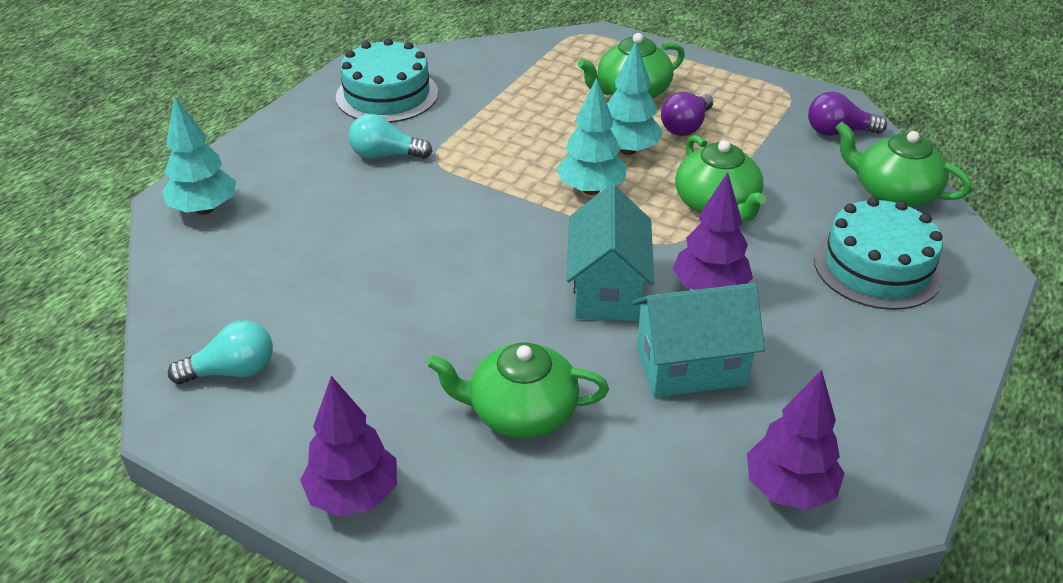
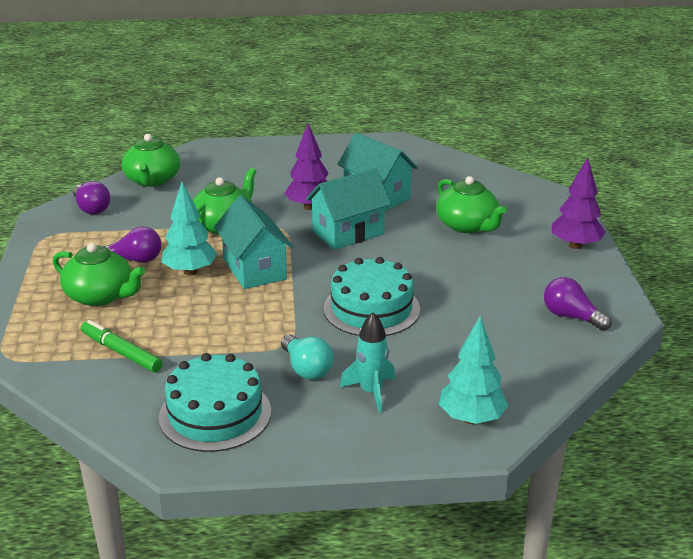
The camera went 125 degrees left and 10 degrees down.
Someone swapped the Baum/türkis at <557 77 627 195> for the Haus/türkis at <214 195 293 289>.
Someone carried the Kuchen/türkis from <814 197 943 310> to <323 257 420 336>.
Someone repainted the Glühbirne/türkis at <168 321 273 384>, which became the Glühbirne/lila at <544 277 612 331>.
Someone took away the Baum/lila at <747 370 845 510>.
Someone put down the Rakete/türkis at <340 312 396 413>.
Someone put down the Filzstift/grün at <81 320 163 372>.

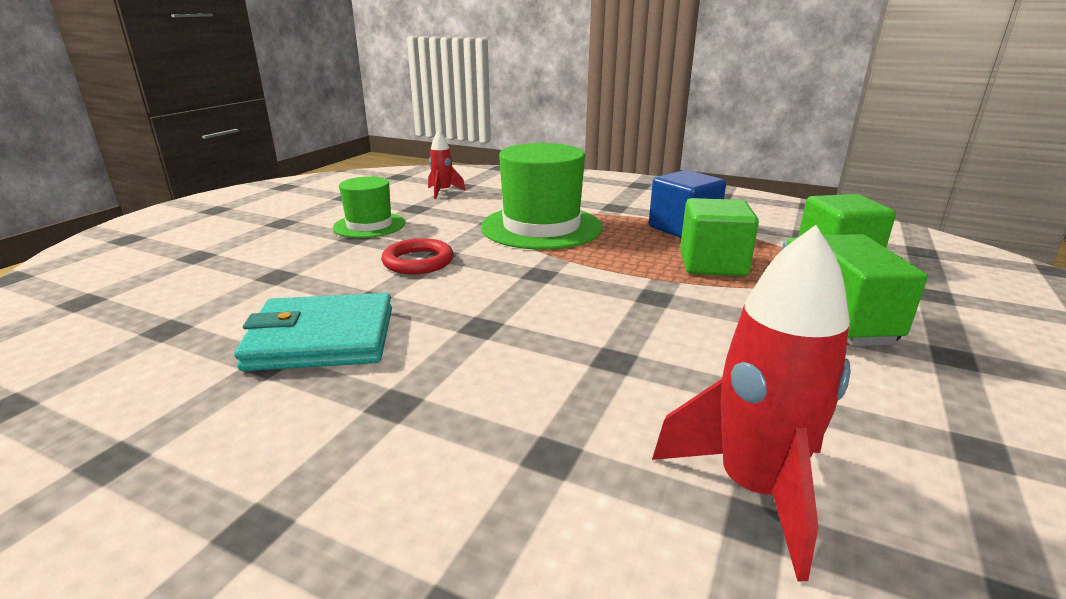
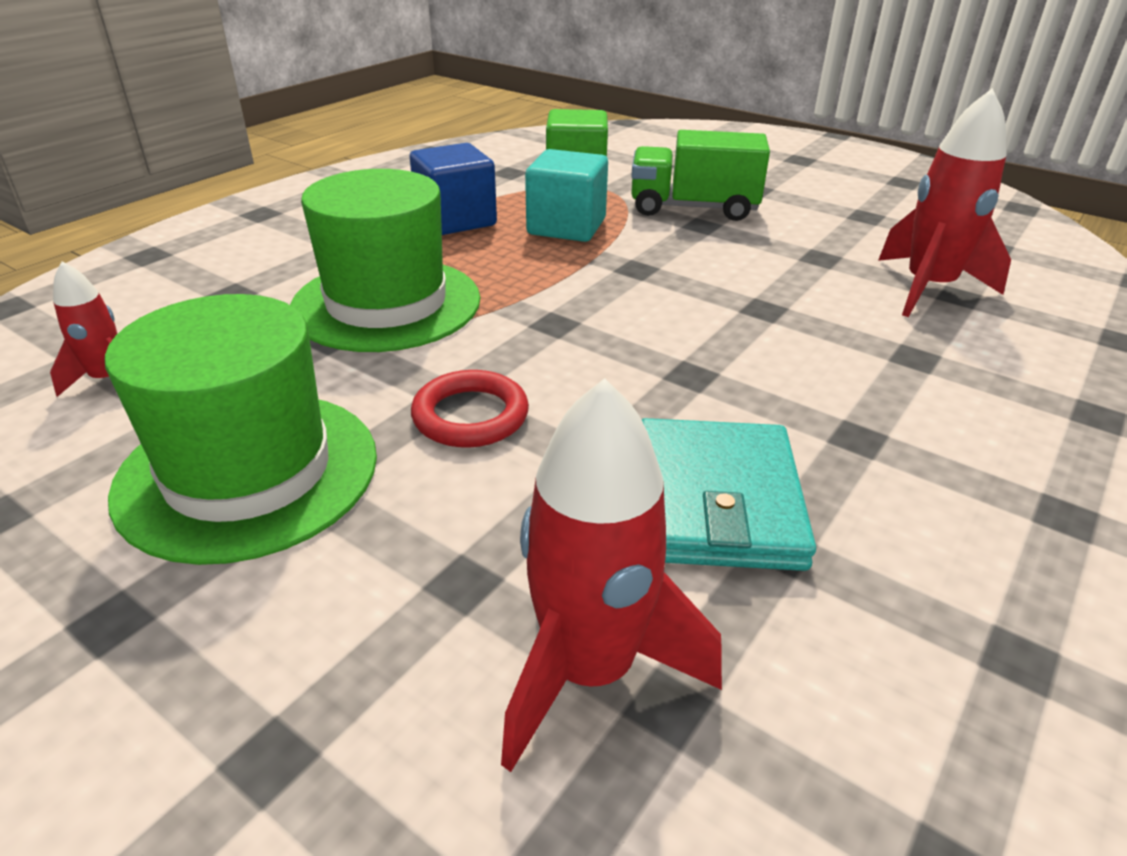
The camera went 80 degrees left and 10 degrees up.
Someone scaled the Hut/grün at <333 176 406 238> by 1.70.
Someone repainted the Kubus/grün at <680 198 759 276>, which became the Kubus/türkis at <525 149 608 242>.
Someone put down the Rakete/rot at <501 378 722 772>.

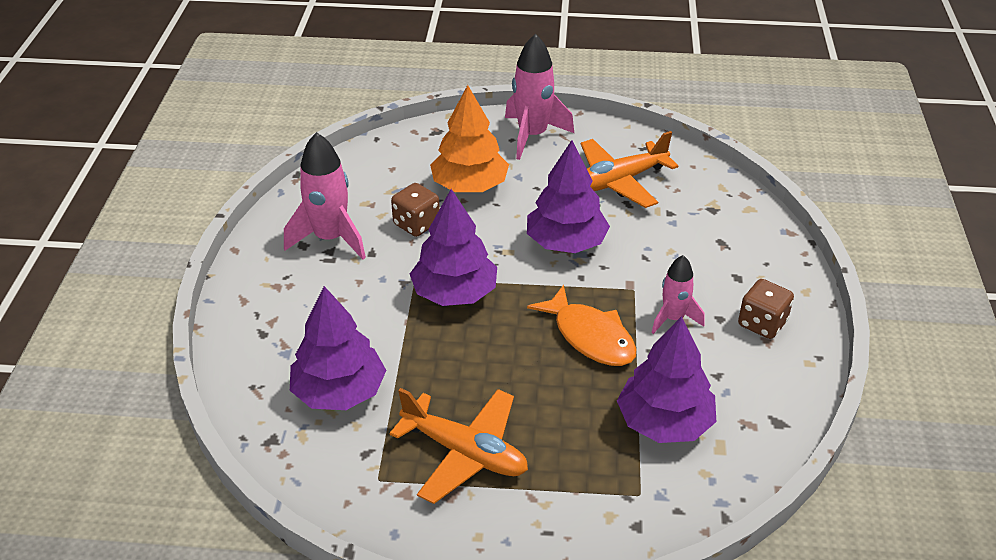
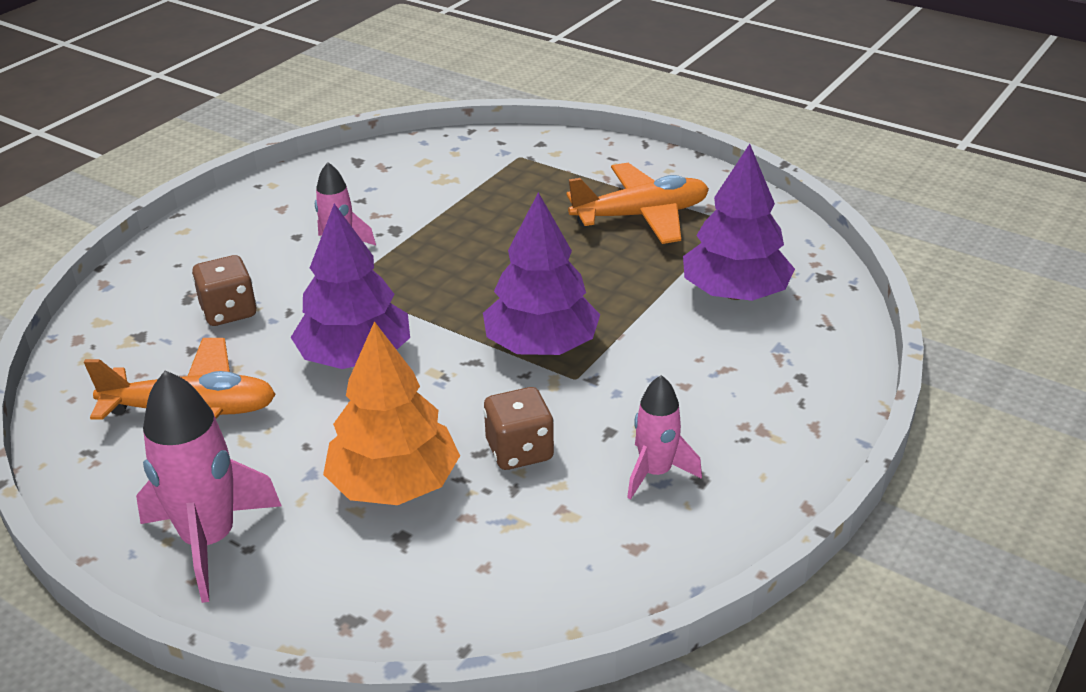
The camera went 150 degrees left and 5 degrees down.
Someone scaled the Rakete/rosa at <284 132 366 259> by 0.61.
Someone carried the Spielwürfel/braun from <738 279 794 339> to <192 255 257 326>.
Someone took away the Fisch/orange at <527 285 636 366>.
Someone took away the Baum/lila at <617 316 716 443>.
Someone rotated the Flugzeug/orange at <389 388 528 504> by 105 degrees clockwise.

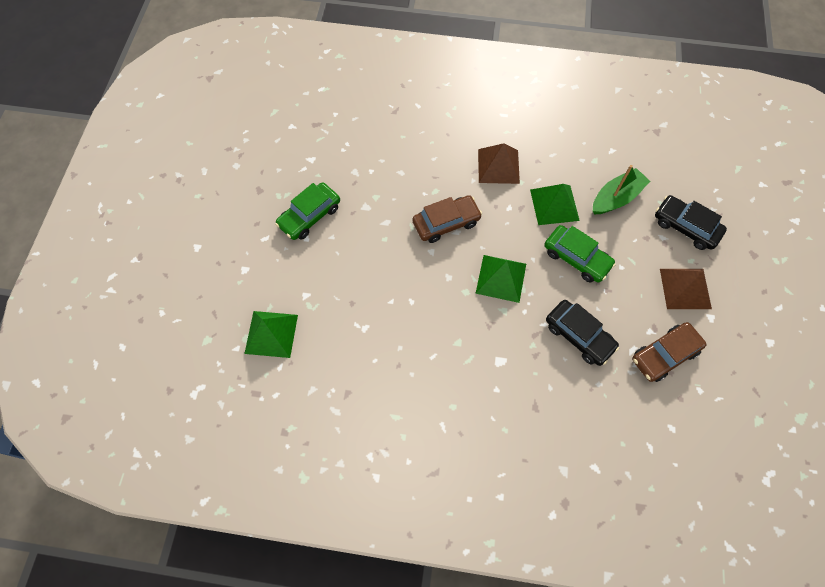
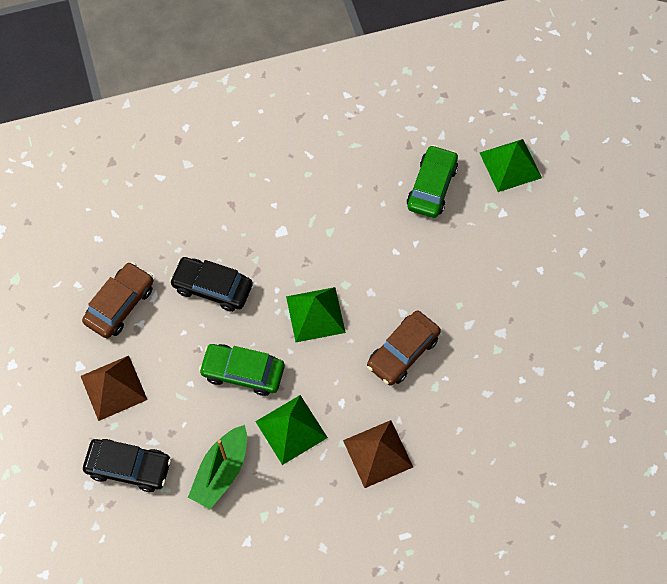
The camera went 155 degrees right and 0 degrees up.
Someone carried the Auto/grün from <275 183 340 240> to <407 145 458 218>.

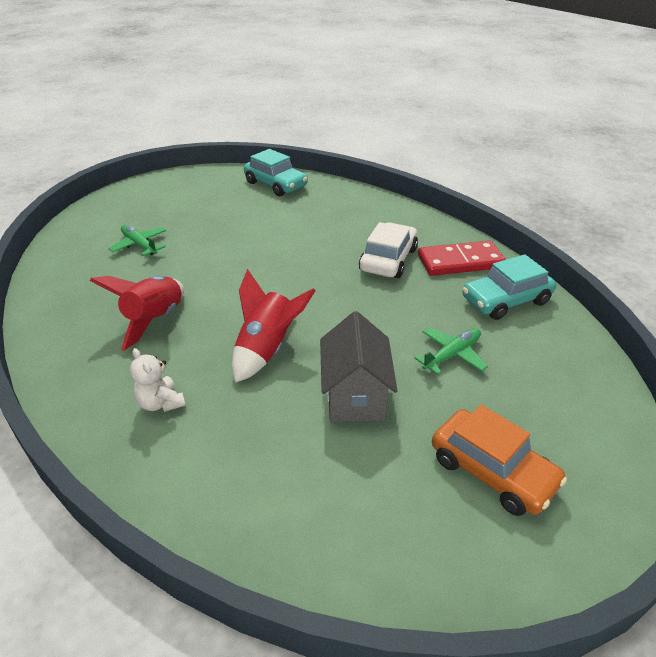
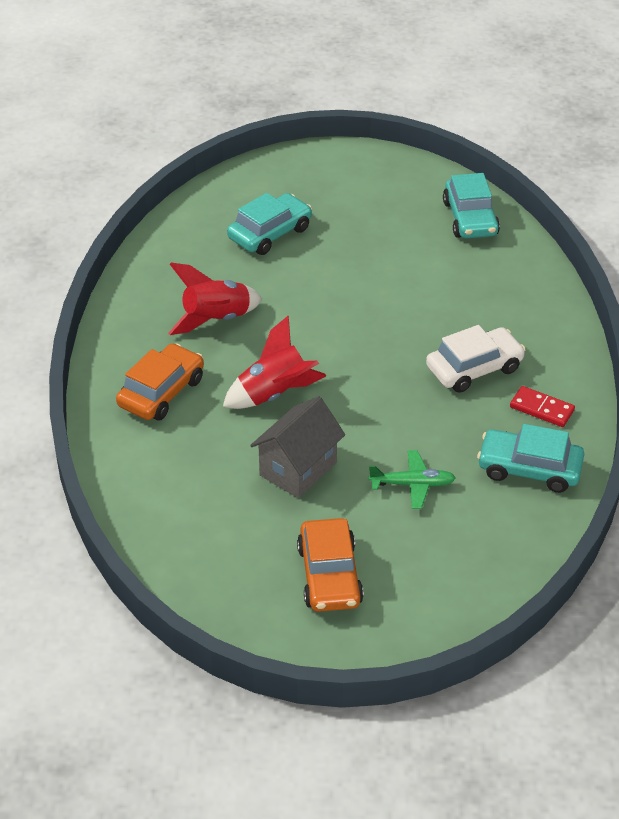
The camera went 40 degrees right and 5 degrees up.
Someone swapped the Flugzeug/grün at <108 225 166 256> for the Auto/türkis at <227 193 312 255>.
Someone scaled the Dominostein/rot at <418 241 506 276> by 0.62.
Someone swapped the Teddybär/weiß at <130 348 186 412> for the Auto/orange at <116 343 204 421>.

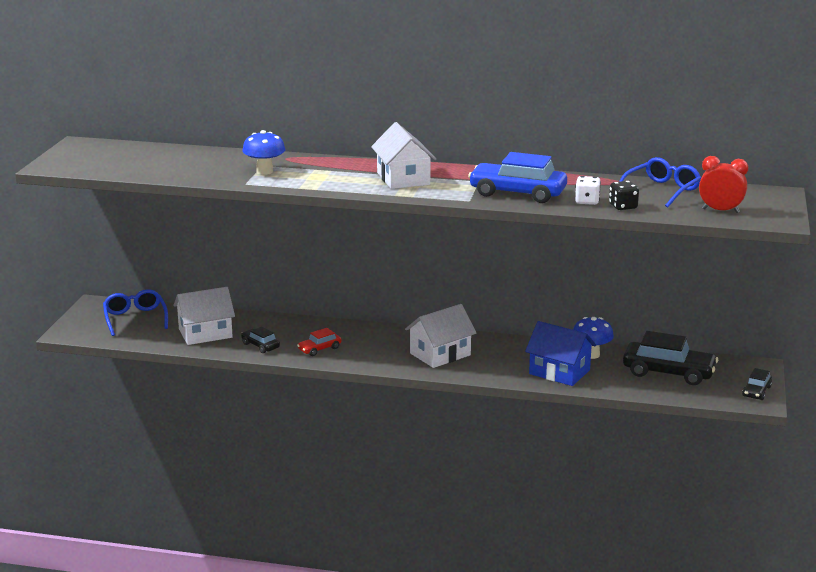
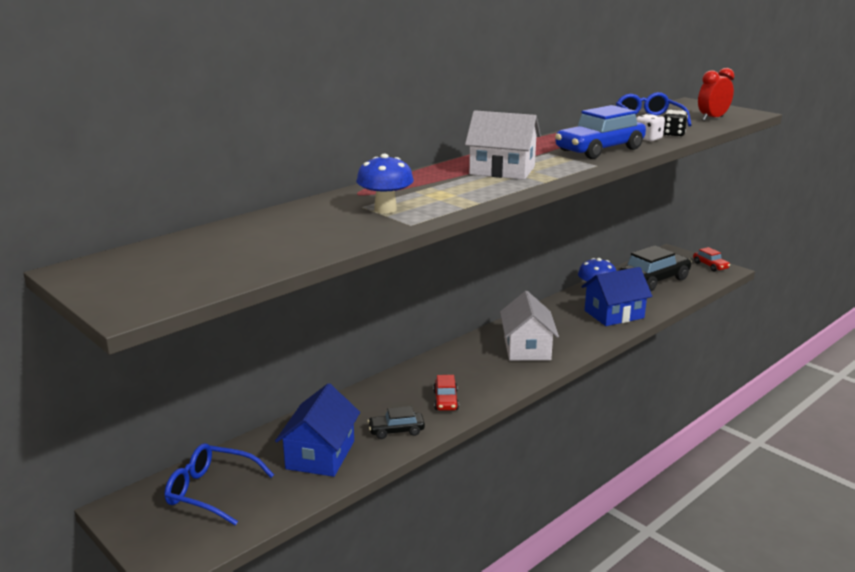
The camera went 55 degrees left and 0 degrees up.
Someone repainted the Haus/weiß at <174 287 235 345>, which became the Haus/blau at <275 383 360 477>.
Someone repainted the Auto/schwarz at <742 368 772 400>, which became the Auto/rot at <693 247 730 272>.

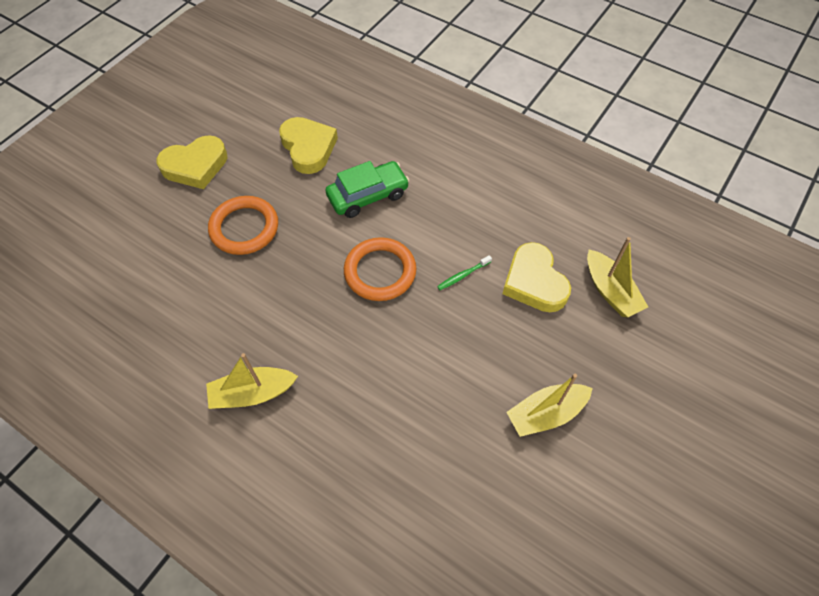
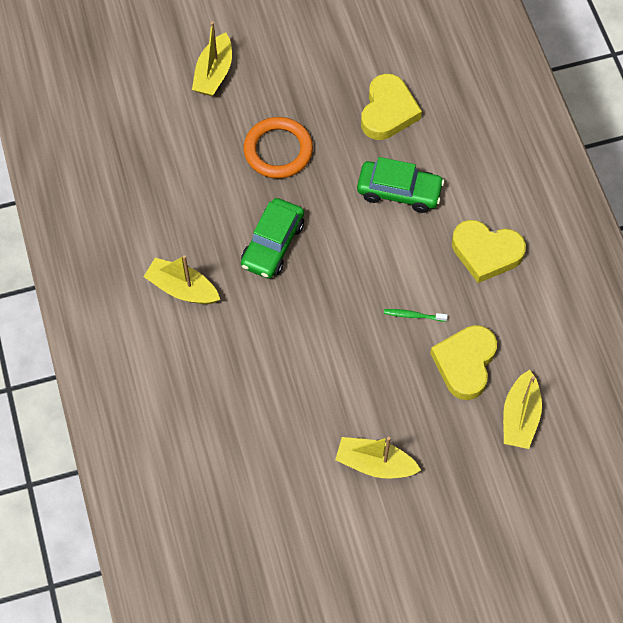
The camera went 40 degrees right and 5 degrees up.
Someone carried the Herz/gelb from <156 135 227 189> to <452 220 526 283>.
Someone took away the Ring/orange at <344 237 416 301>.
Someone put down the Boot/gelb at <192 21 232 96>.
Someone put down the Auto/grün at <241 198 304 279>.

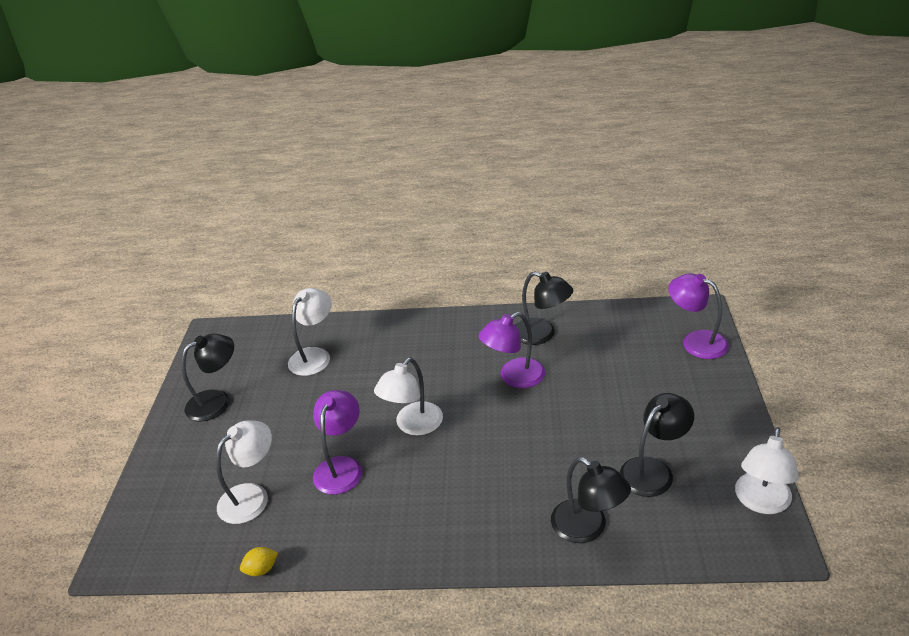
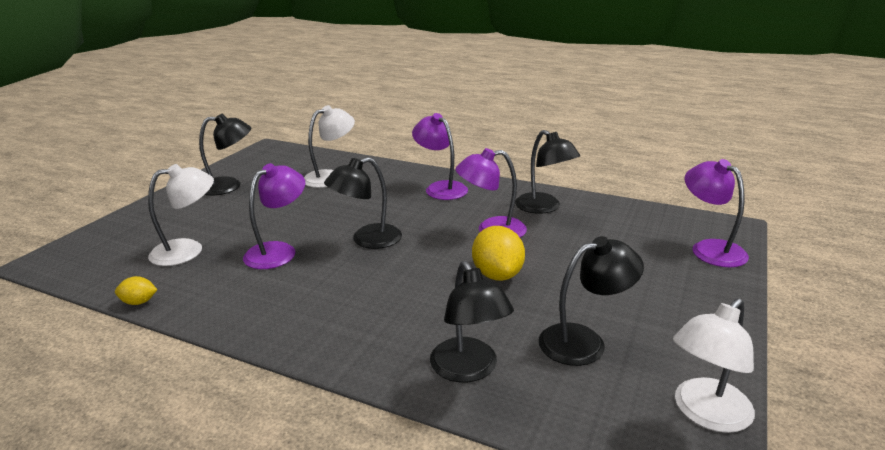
The camera went 20 degrees right and 10 degrees down.
Someone repainted the Lampe/weiß at <374 358 443 435>, which became the Lampe/schwarz at <324 157 402 249>.
Someone put down the Lampe/lila at <412 113 468 200>.
Someone put down the Zitrone/gelb at <472 226 525 281>.

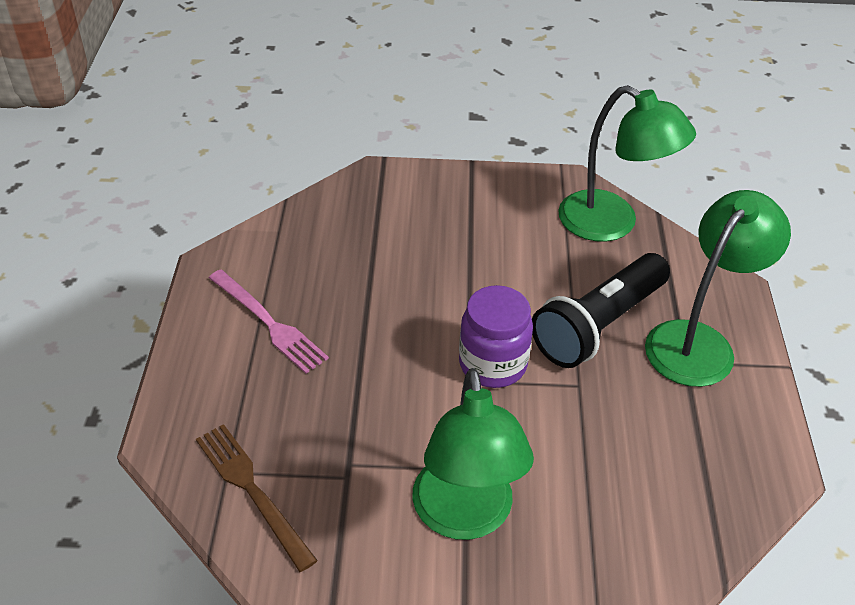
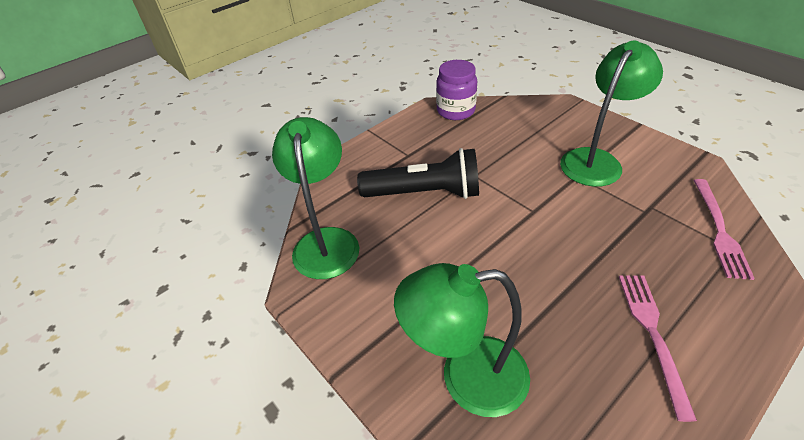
The camera went 130 degrees left and 0 degrees up.
Someone carried the Lampe/grün from <645 190 791 387> to <394 263 530 417>.
Someone carried the Einmachglas/lila from <459 285 533 388> to <436 60 477 120>.
Someone repainted the Gabel/braun at <196 424 318 572>, which became the Gabel/rosa at <693 179 755 280>.

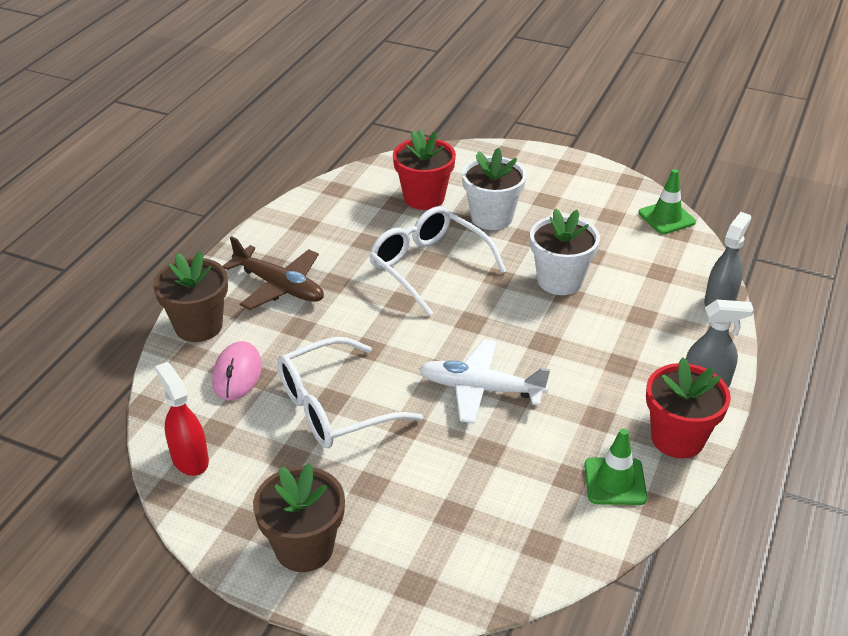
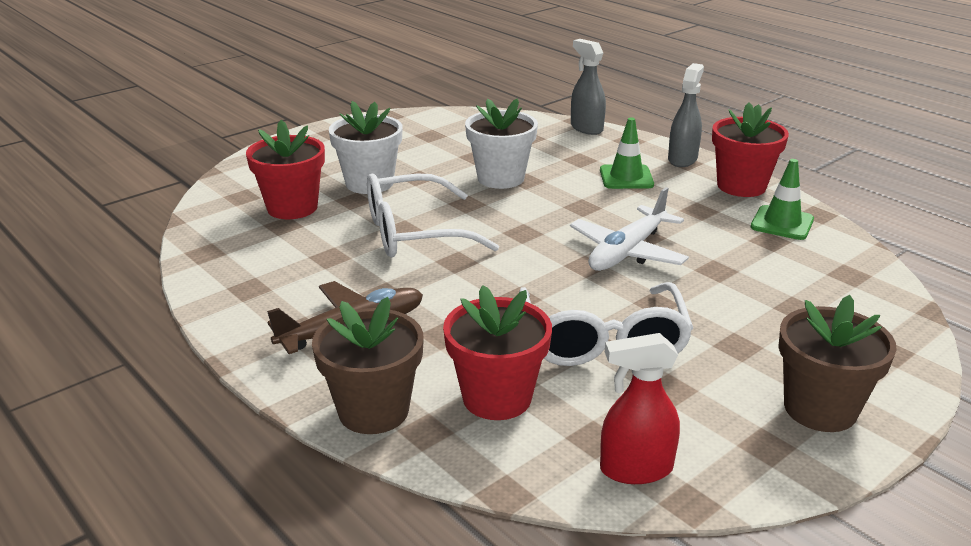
The camera went 65 degrees left and 10 degrees down.
Someone carried the Leitkegel/grün from <638 169 696 234> to <600 118 654 189>.
Someone swapped the Computermaus/rosa at <212 341 262 401> for the Blumentopf/rot at <443 285 552 420>.

